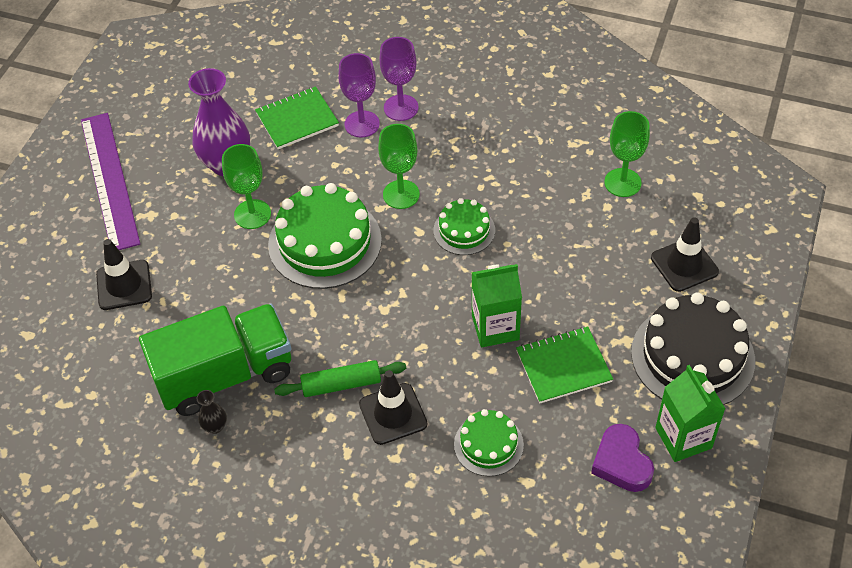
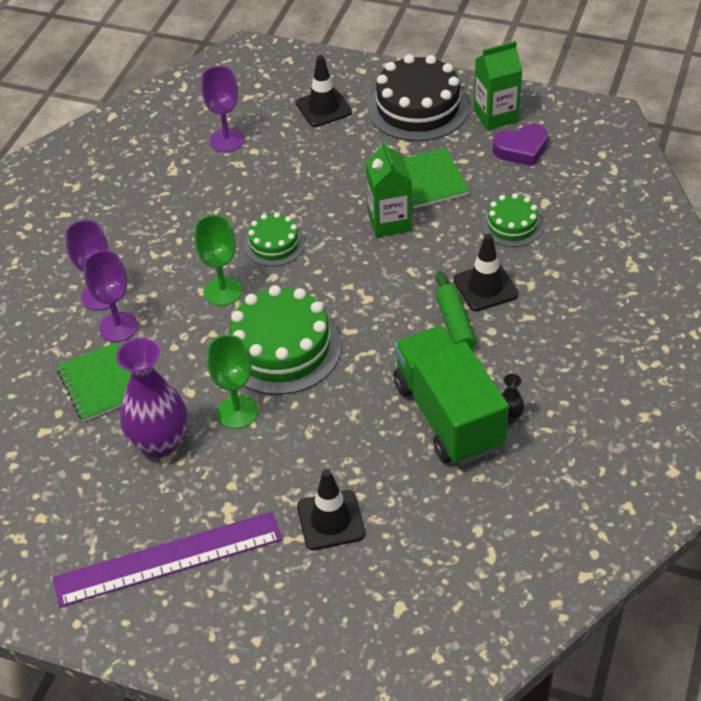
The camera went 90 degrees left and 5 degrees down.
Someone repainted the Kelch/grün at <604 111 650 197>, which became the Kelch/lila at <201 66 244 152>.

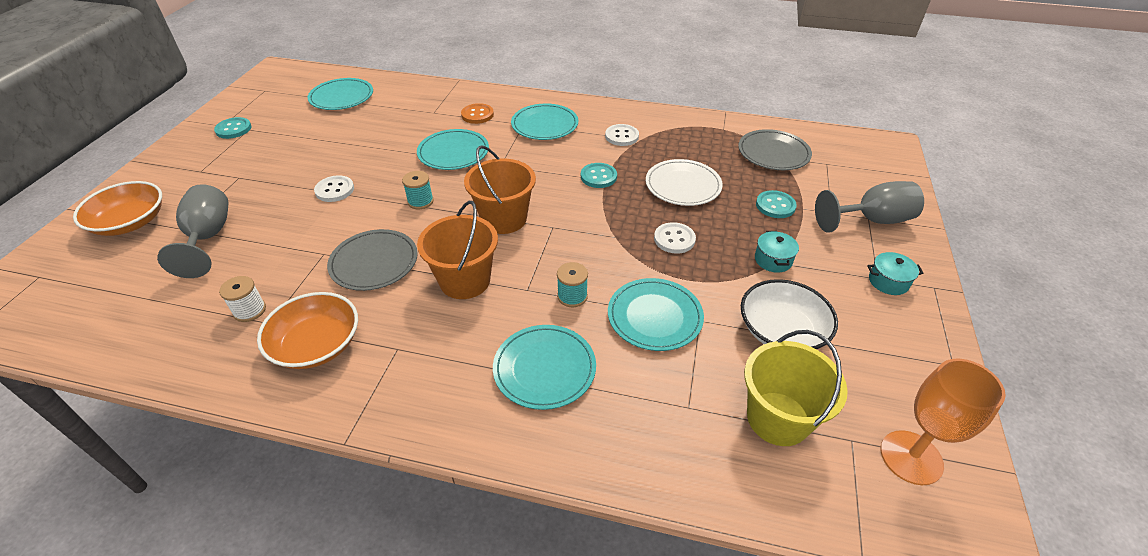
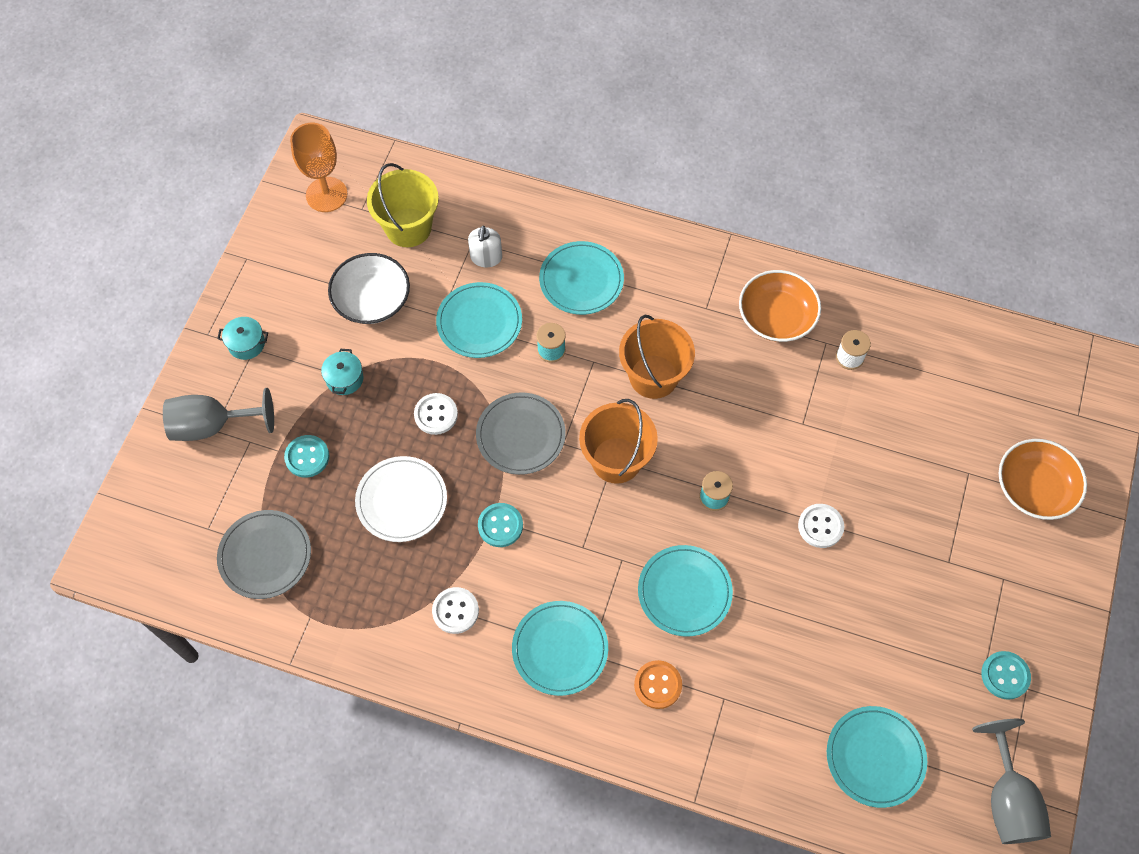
The camera went 175 degrees left and 20 degrees up.
Someone carried the Kelch/grau from <157 184 229 278> to <972 719 1051 844>.
Someone carried the Teller/grau from <327 229 418 291> to <476 392 566 475>.
Someone put down the Seifenspender/weiß at <468 226 502 267>.

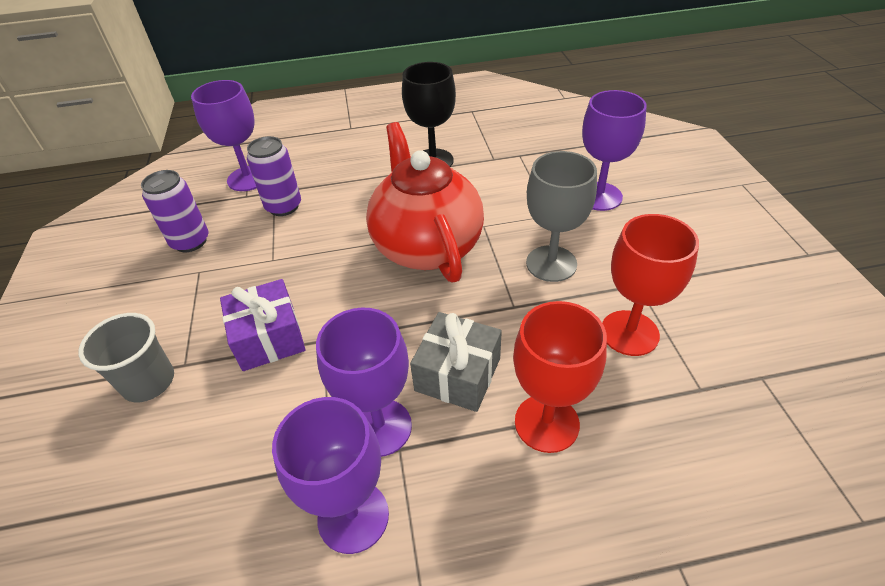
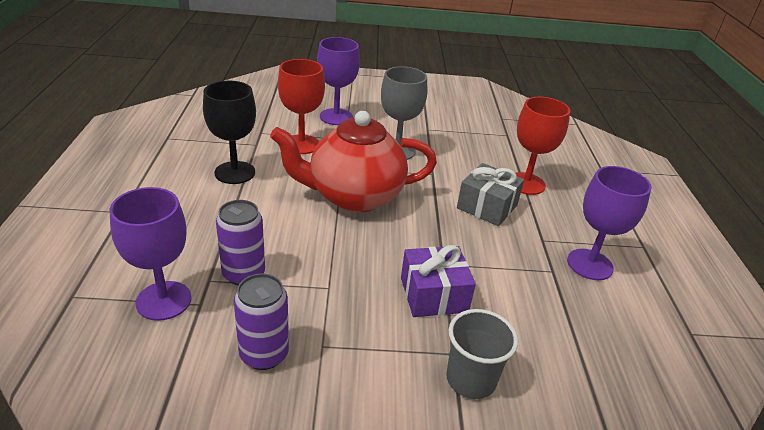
The camera went 85 degrees left and 10 degrees down.
Someone carried the Kelch/rot from <602 214 699 356> to <278 59 325 154>.
Someone took away the Kelch/lila at <316 308 412 457>.

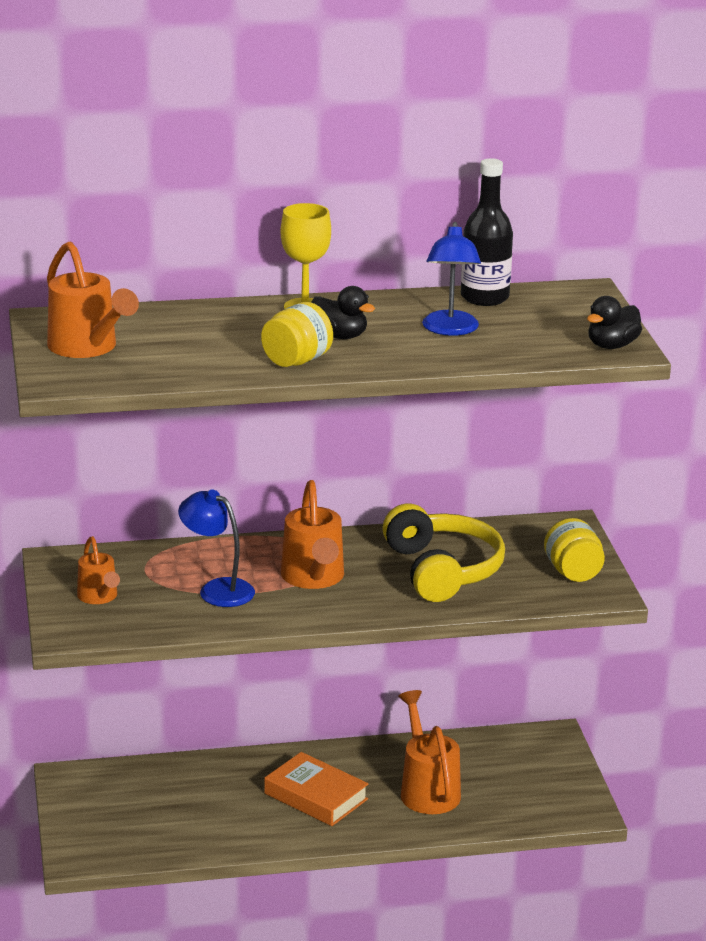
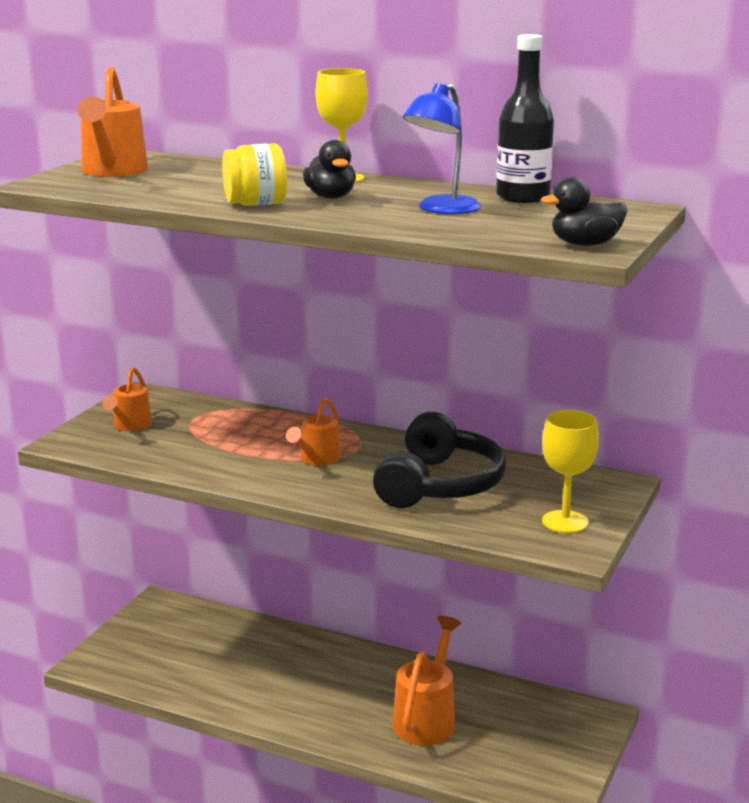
The camera went 35 degrees right and 5 degrees down.
Someone scaled the Gießkanne/orange at <281 480 344 589> by 0.62.
Someone took away the Lampe/blau at <178 490 255 607>.
Someone repainted the Kopfhörer/gelb at <382 504 505 602>, which became the Kopfhörer/schwarz at <373 412 506 508>.
Someone swapped the Einmachglas/gelb at <544 518 605 582> for the Kelch/gelb at <542 410 599 533>.
Someone took away the Buch/orange at <264 752 369 826>.

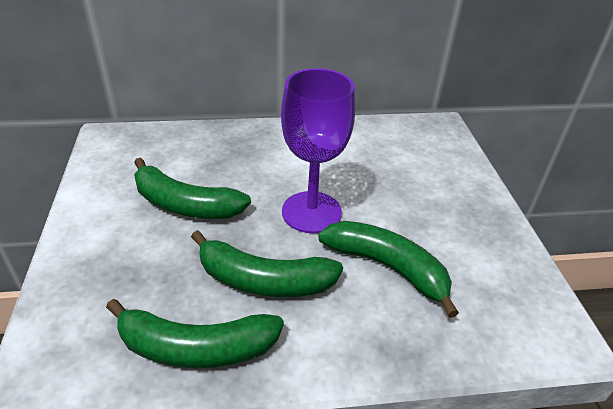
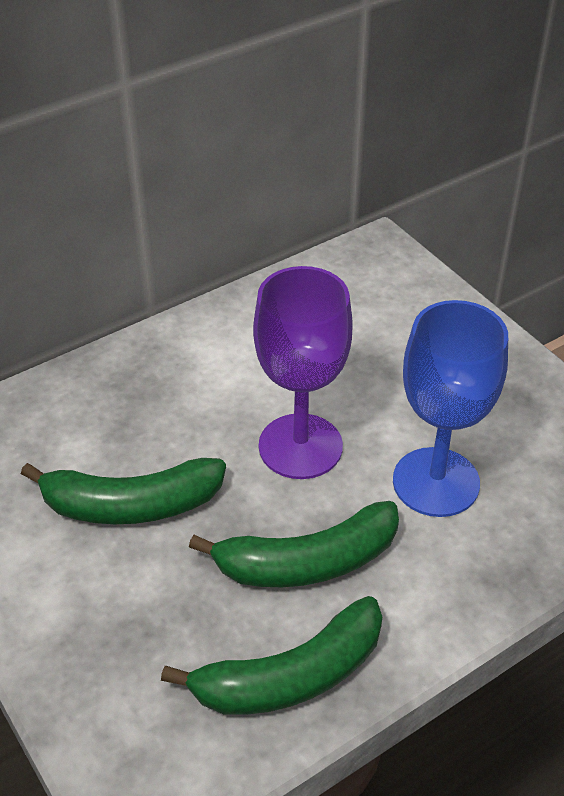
The camera went 25 degrees left and 5 degrees up.
Someone swapped the Banane/grün at <318 221 459 318> for the Kelch/blau at <393 300 508 517>.

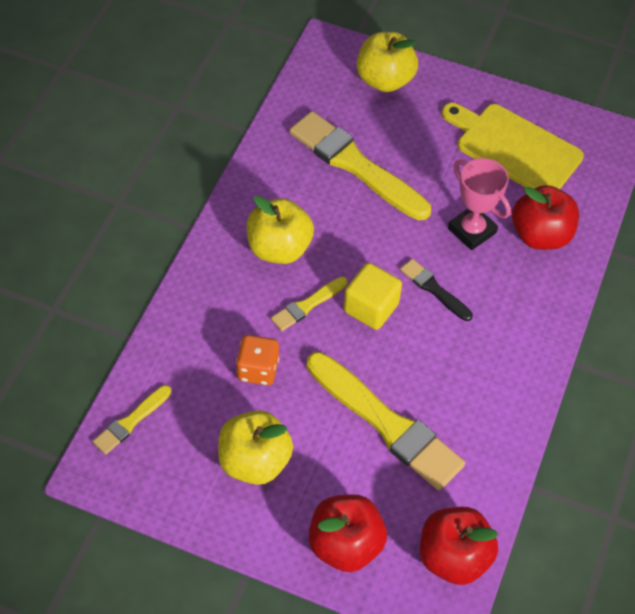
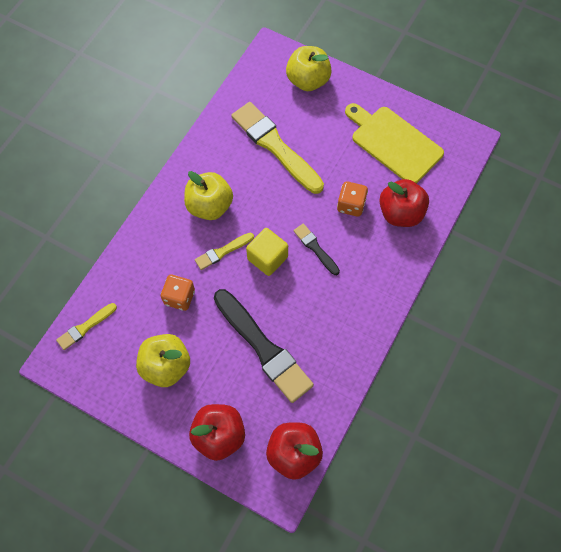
The camera went 10 degrees right and 10 degrees up.
Someone swapped the Pokal/rosa at <448 158 511 250> for the Spielwürfel/orange at <337 181 368 217>.
Someone repainted the Pinsel/gelb at <306 352 465 491>, which became the Pinsel/schwarz at <214 289 314 403>.

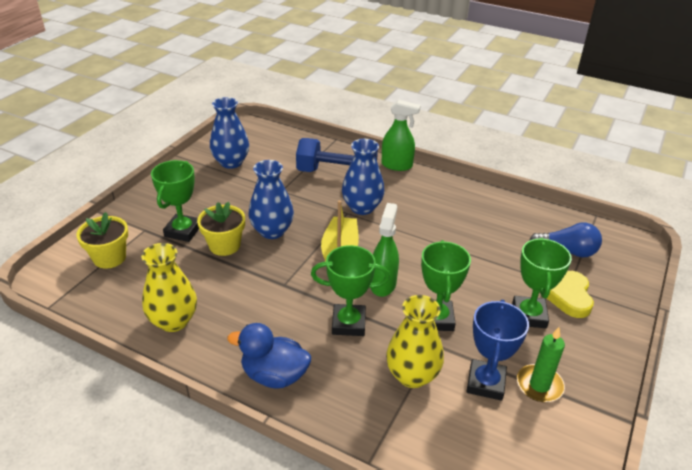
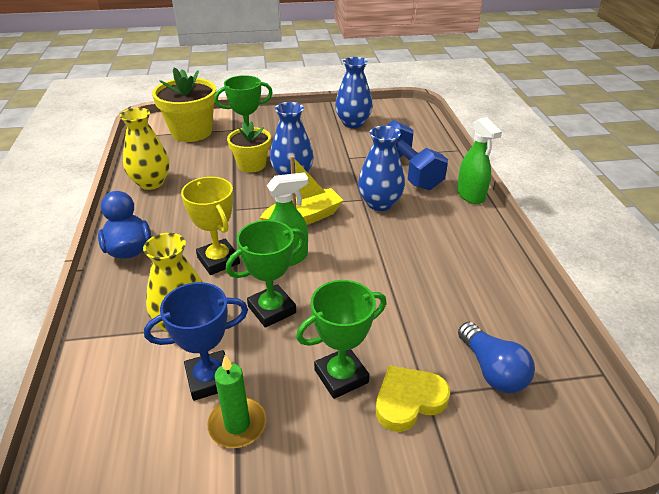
The camera went 55 degrees right and 0 degrees up.
Someone scaled the Blumentopf/gelb at <76 212 128 269> by 1.56.
Someone repainted the Pokal/grün at <311 245 390 336>, which became the Pokal/gelb at <181 177 240 275>.

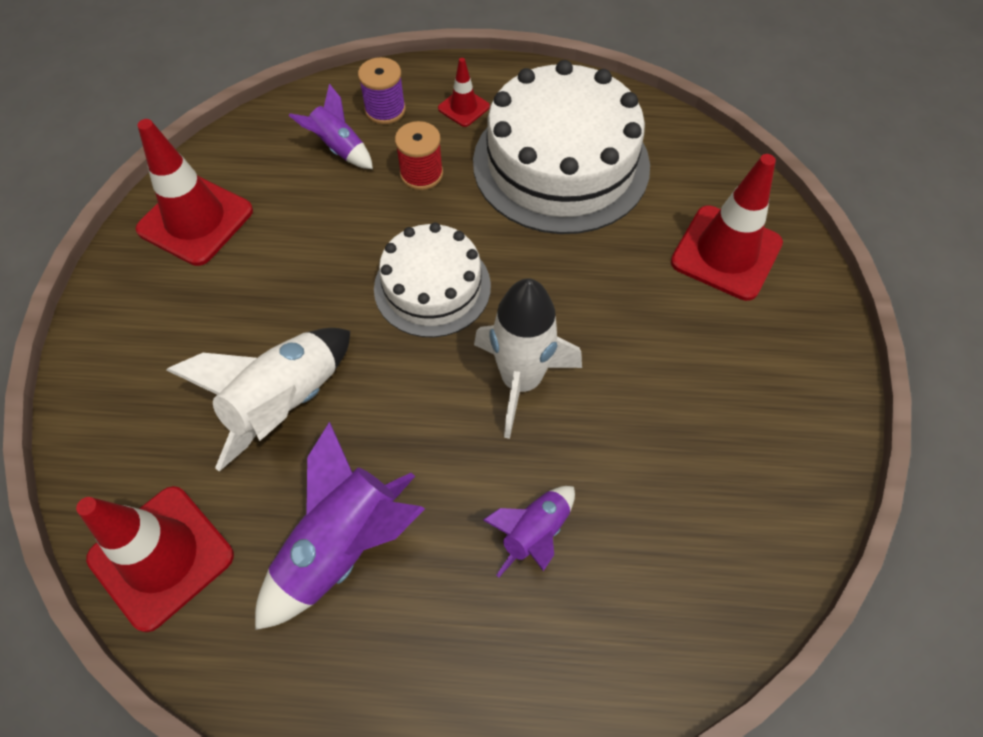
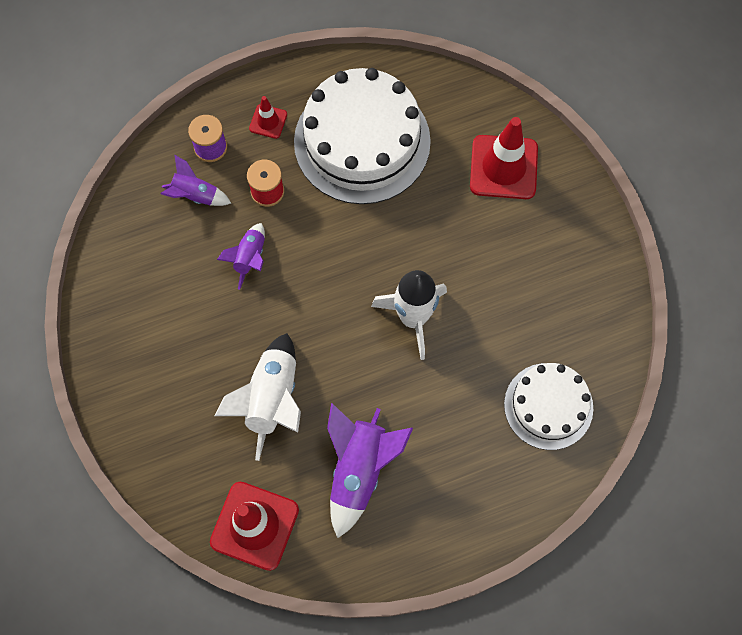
The camera went 25 degrees left and 10 degrees up.
Someone took away the Leitkegel/rot at <136 119 253 266>.
Someone carried the Kuchen/weiß from <374 222 491 337> to <504 363 593 450>.
Someone carried the Rakete/lila from <483 486 575 578> to <217 223 265 290>.

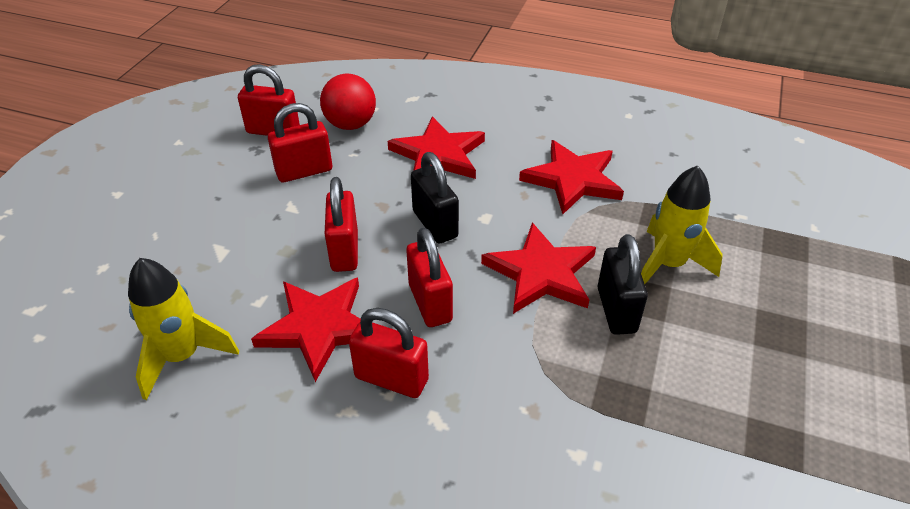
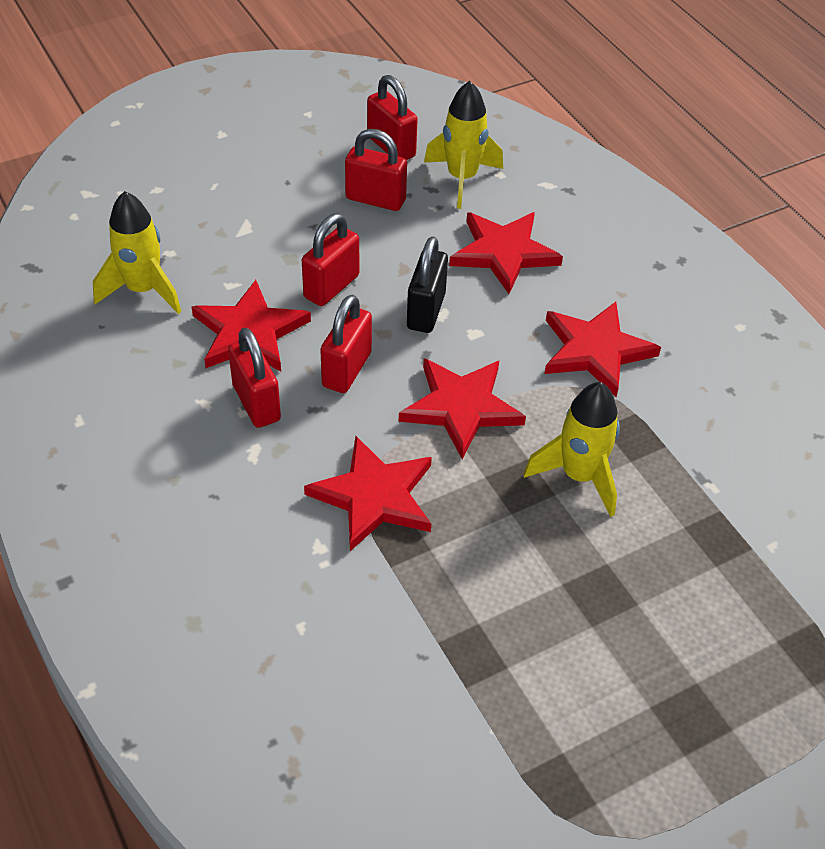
The camera went 40 degrees right and 5 degrees up.
Someone swapped the Ball/rot at <320 73 376 130> for the Rakete/gelb at <424 81 503 209>.
Someone took away the Vorhängeschloss/schwarz at <598 234 648 335>.
Someone put down the Stern/rot at <304 436 432 551>.

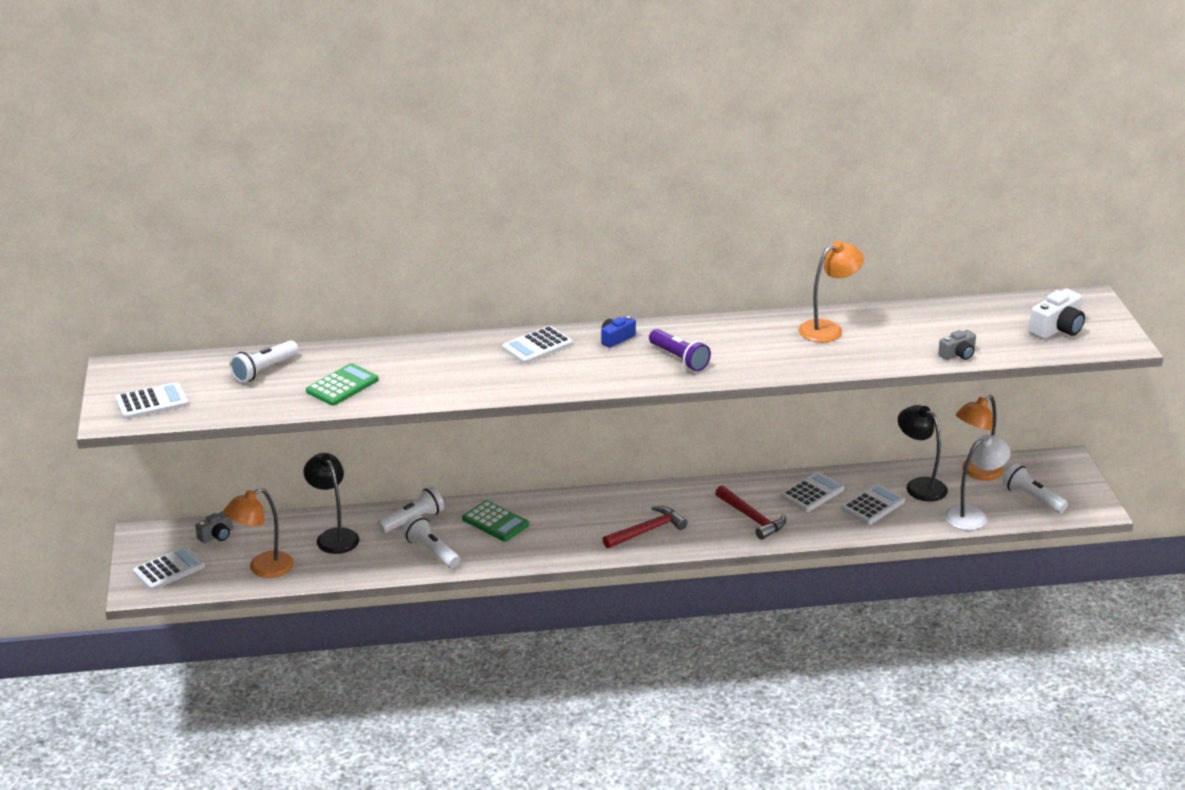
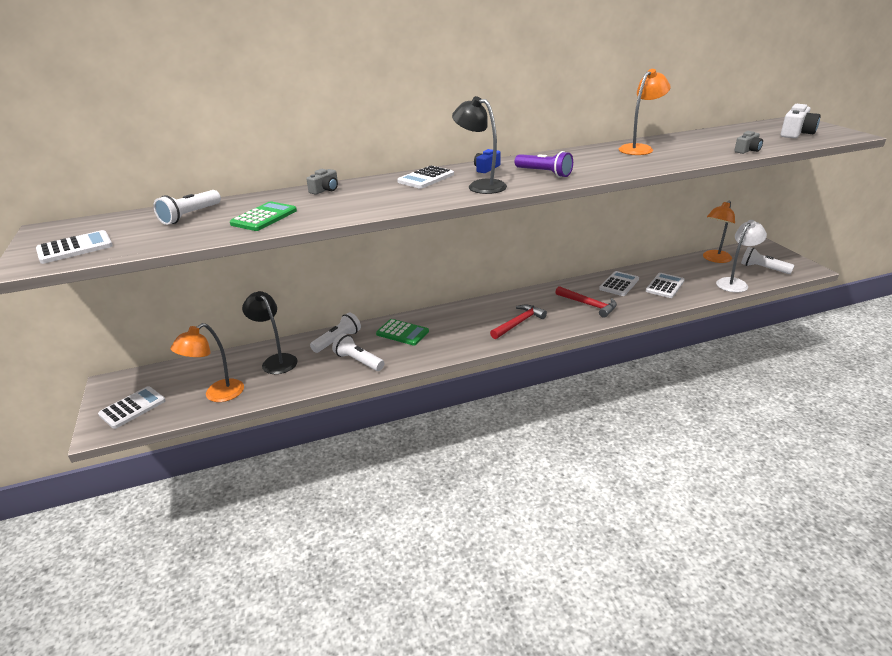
The camera went 10 degrees left and 0 degrees up.
Someone carried the Lampe/schwarz from <898 405 948 501> to <452 96 507 194>.
Someone carried the Kamera/grau from <195 511 233 543> to <306 169 338 195>.

